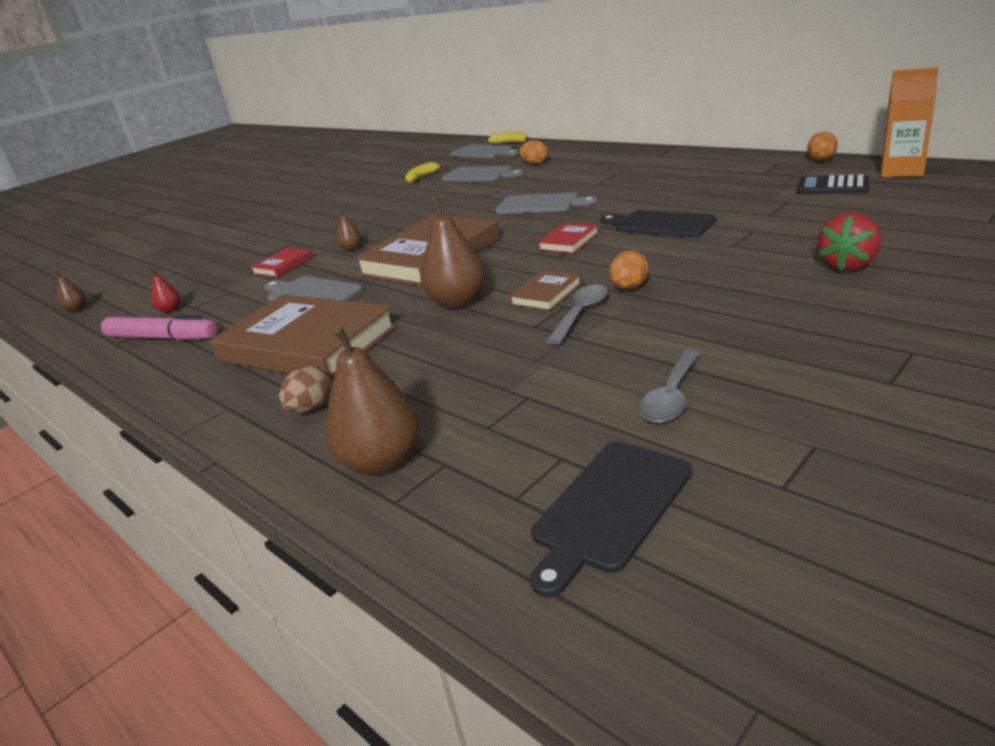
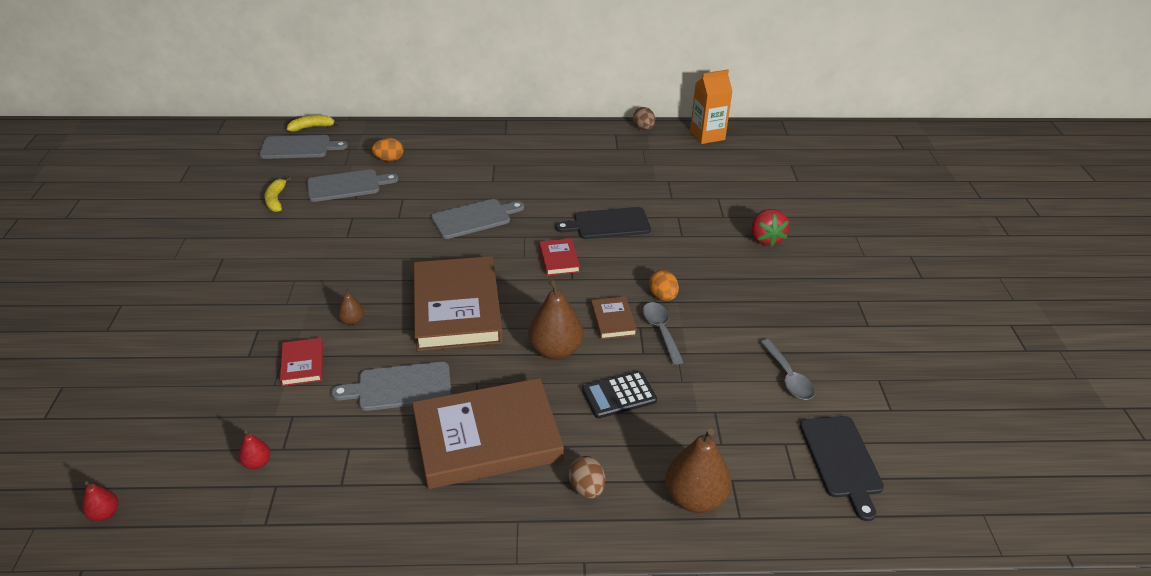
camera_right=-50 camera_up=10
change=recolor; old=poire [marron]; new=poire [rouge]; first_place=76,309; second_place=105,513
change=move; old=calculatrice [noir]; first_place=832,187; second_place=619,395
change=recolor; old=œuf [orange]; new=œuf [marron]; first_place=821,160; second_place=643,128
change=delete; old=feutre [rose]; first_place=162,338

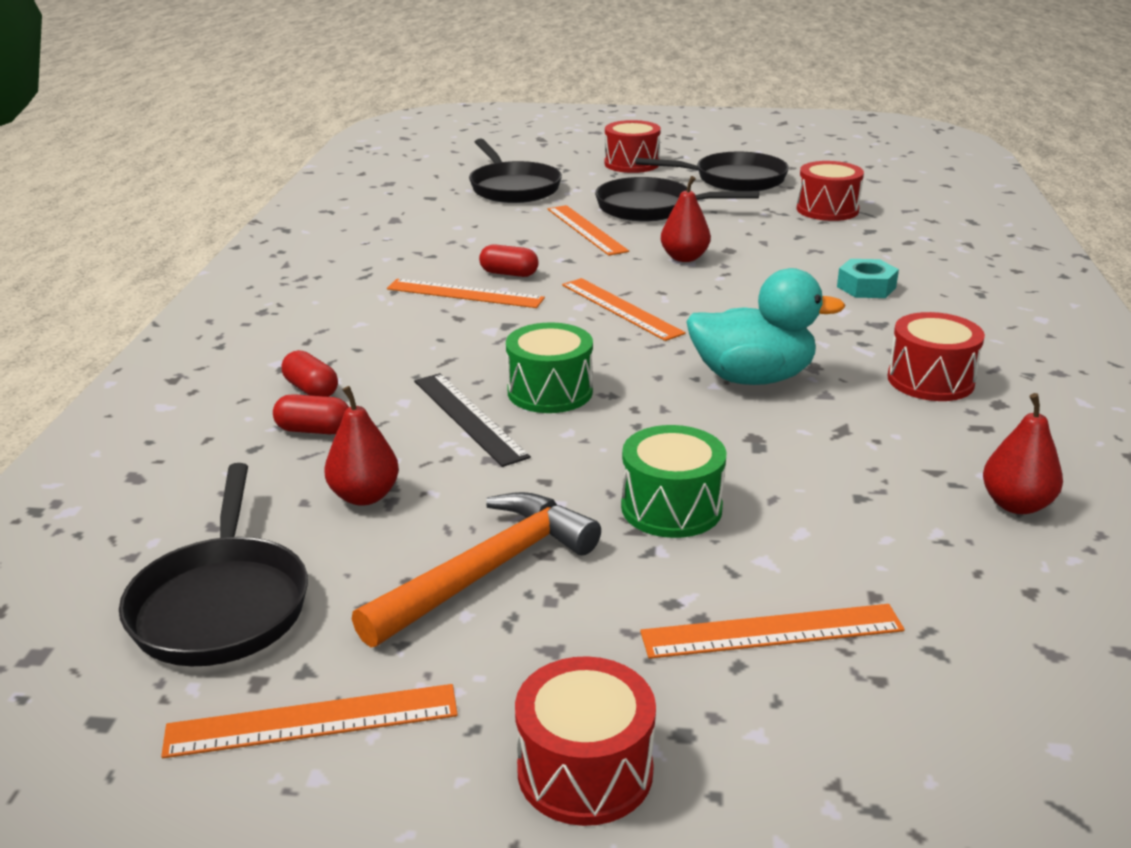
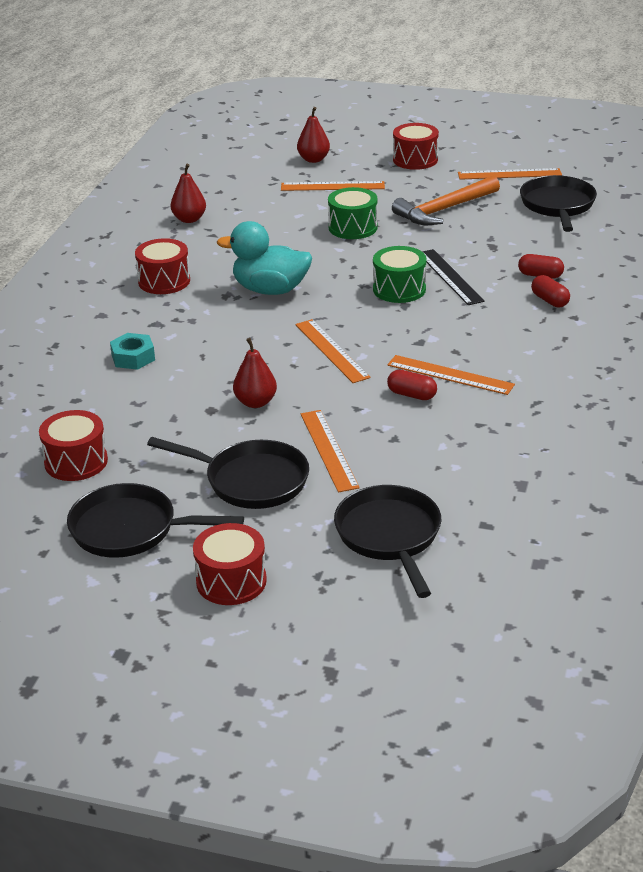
camera_right=-170 camera_up=5
change=move; old=poire [rouge]; first_place=364,496; second_place=313,159

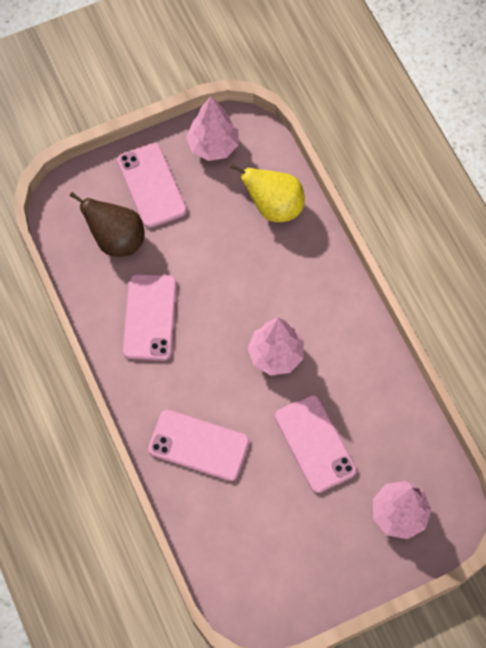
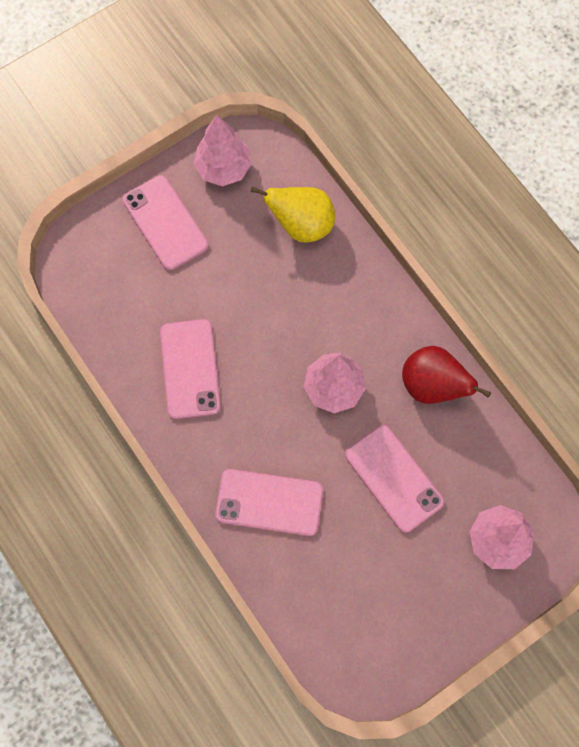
camera_right=-10 camera_up=5
change=insert; new=poire [rouge]; second_place=432,386
change=delete; old=poire [marron]; first_place=116,240

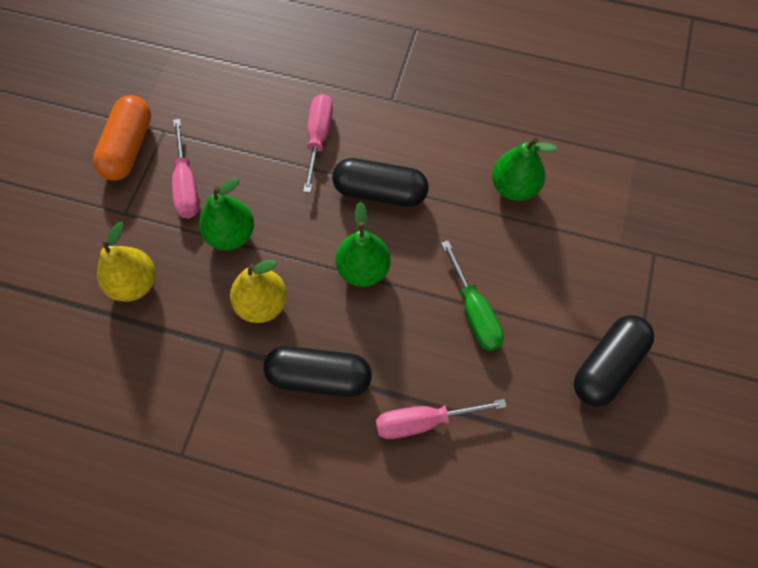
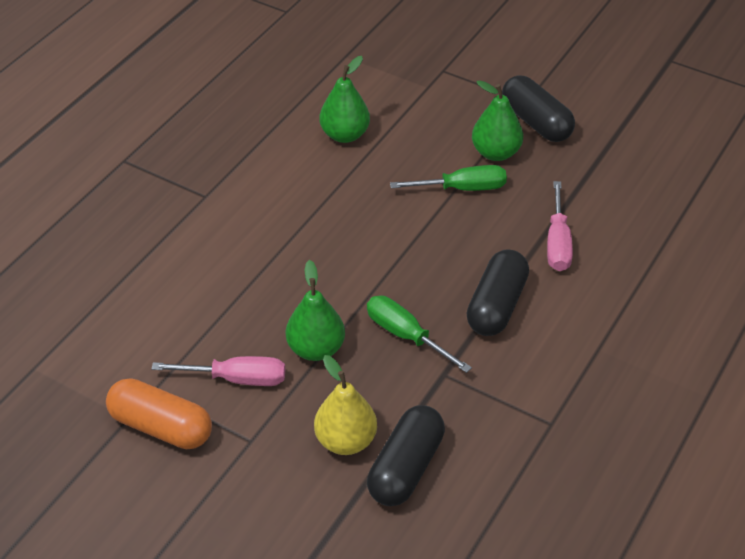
camera_right=-75 camera_up=-20
change=replace; old=poire [jaune]; new=tournevis [vert]; first_place=262,304; second_place=406,336
change=move; old=gélule [noir]; first_place=380,192; second_place=406,468
change=move; old=poire [vert]; first_place=363,269; second_place=495,153
change=delete; old=tournevis [rose]; first_place=318,138

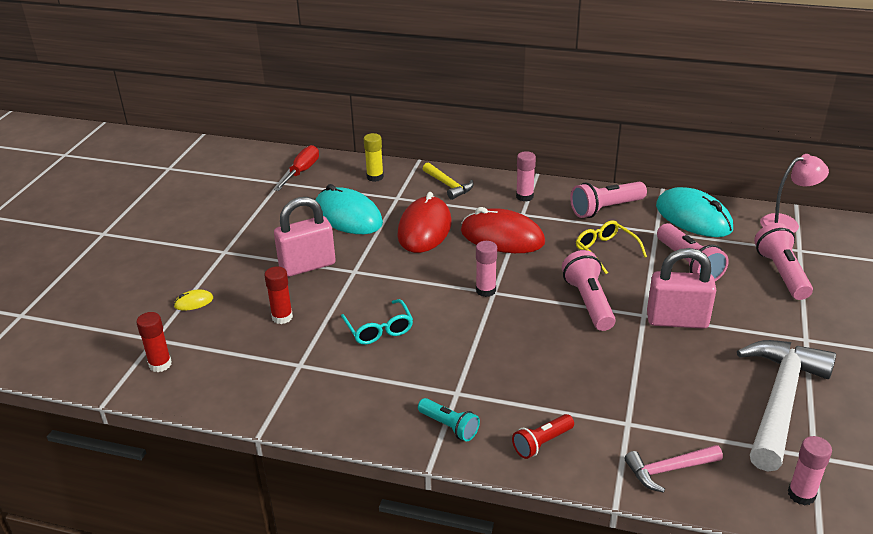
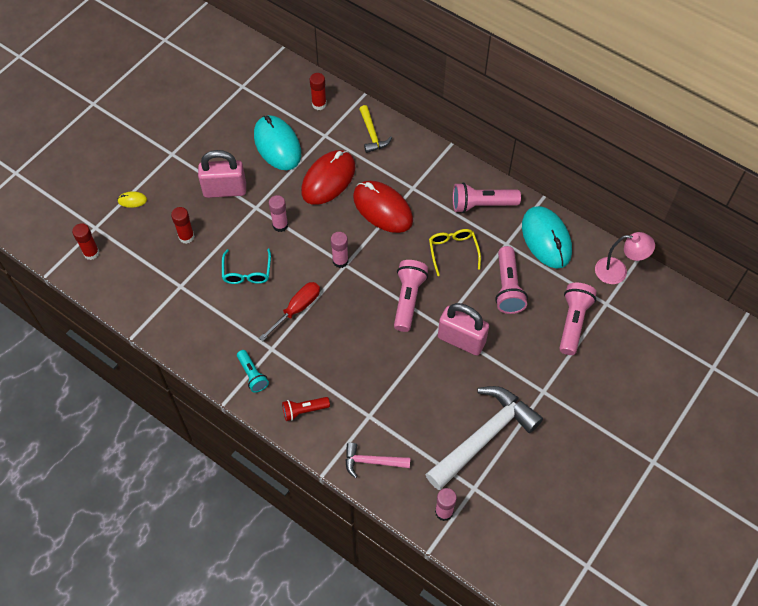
camera_right=20 camera_up=25
change=move; old=tournevis [rouge]; first_place=301,172; second_place=296,309
change=move; old=bâton de colle [rose]; first_place=524,196; second_place=280,225
change=recolor; old=bâton de colle [jaune]; new=bâton de colle [rouge]; first_place=375,177; second_place=319,104

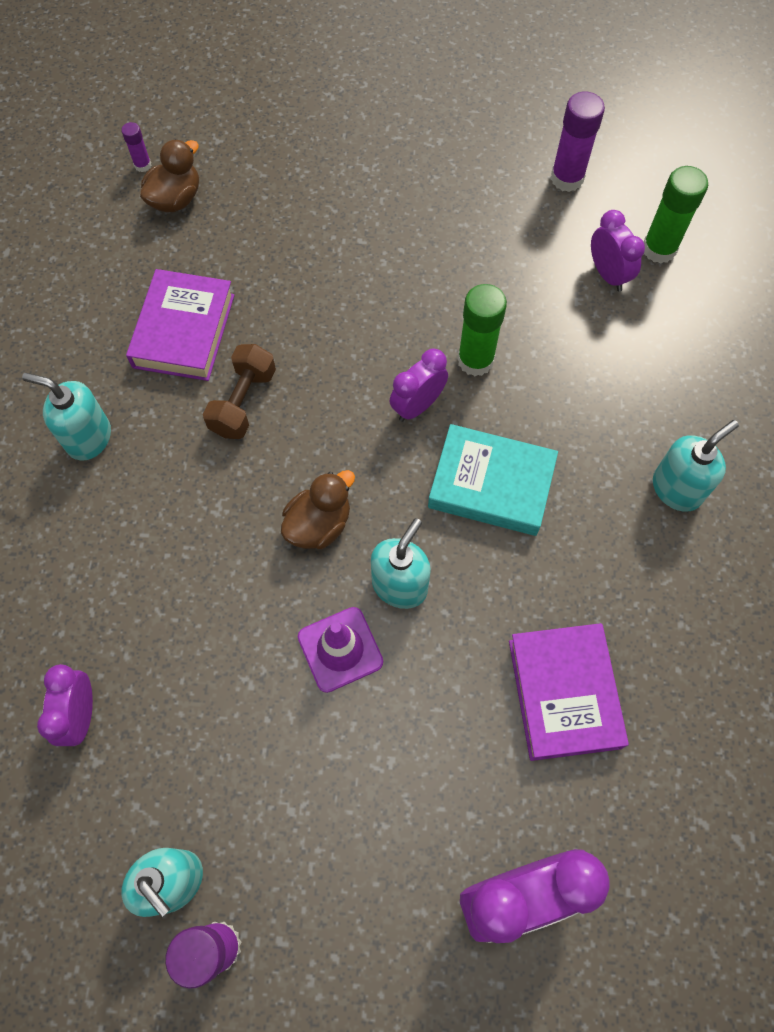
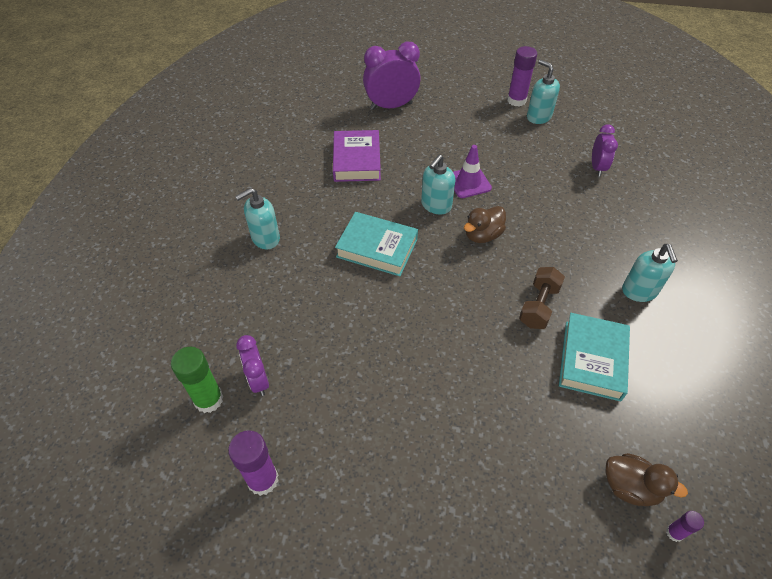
camera_right=-175 camera_up=-15
change=recolor; old=livre [violet]; new=livre [turquoise]; first_place=184,331; second_place=592,360
change=rotate; old=canard [marron]; first_place=176,199; second_place=630,487; degrees=-105
change=rotate; old=distributeur de savon [turquoise]; first_place=88,438; second_place=639,291; degrees=60
change=delete; old=réveil [violet]; first_place=417,406
change=delete; old=bâton de colle [vert]; first_place=475,360

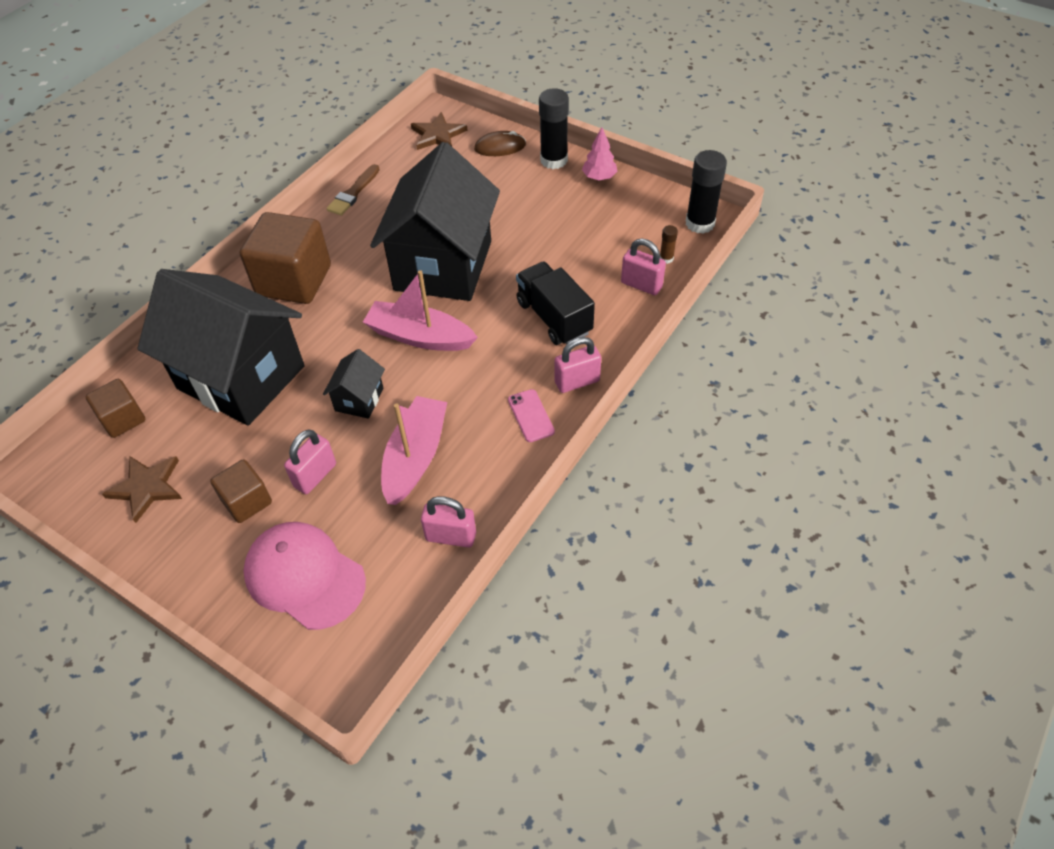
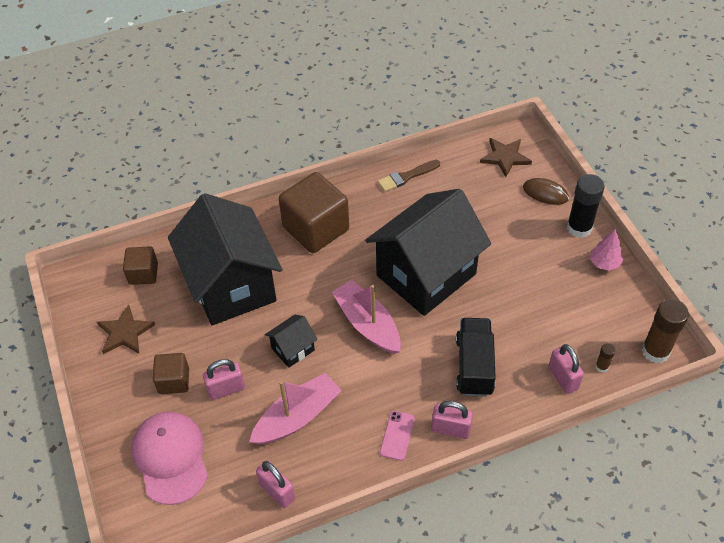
camera_right=35 camera_up=0
change=recolor; old=bâton de colle [noir]; new=bâton de colle [marron]; first_place=700,223; second_place=655,351

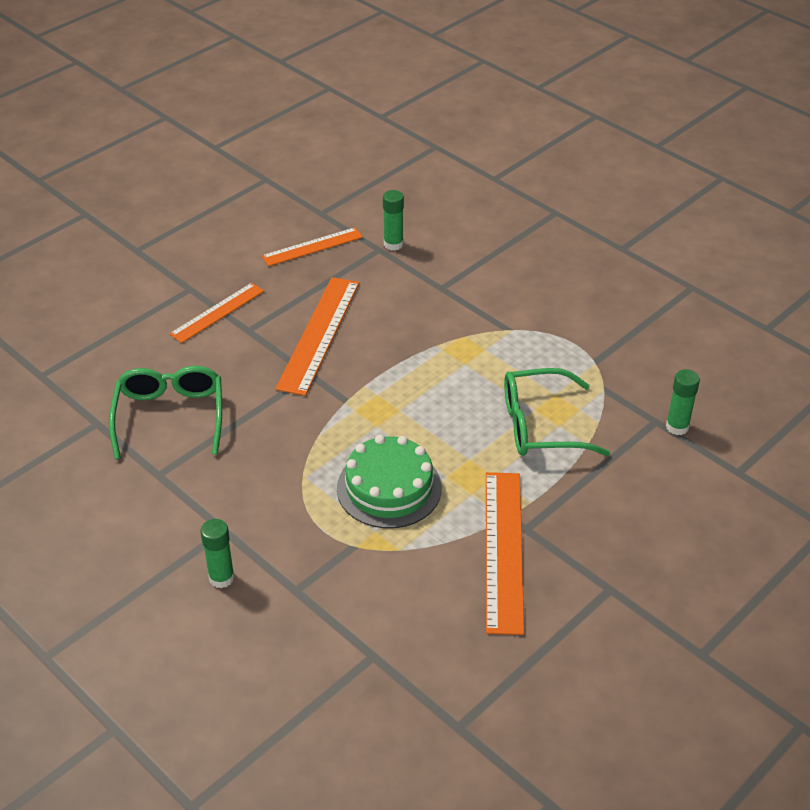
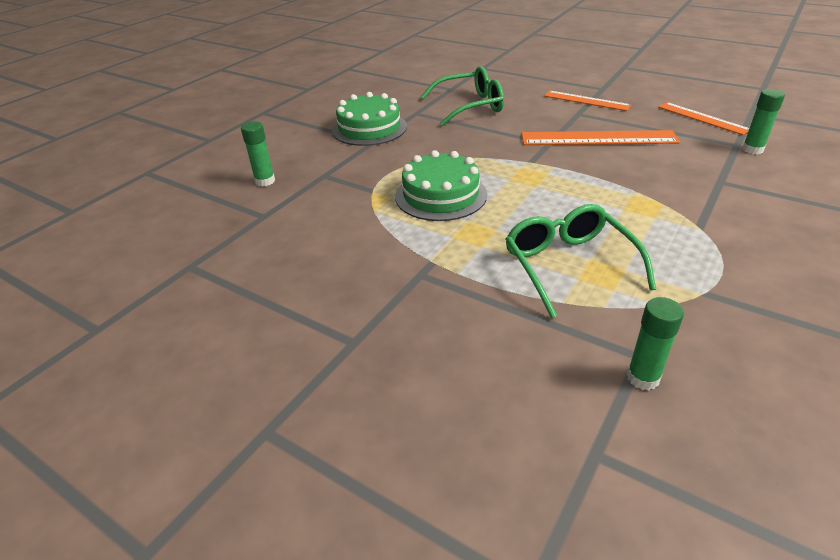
camera_right=80 camera_up=-5
change=move; old=bâton de colle [vert]; first_place=221,578; second_place=265,181
change=insert; new=gâteau [vert]; second_place=369,128
change=delete; old=règle [orange]; first_place=503,550

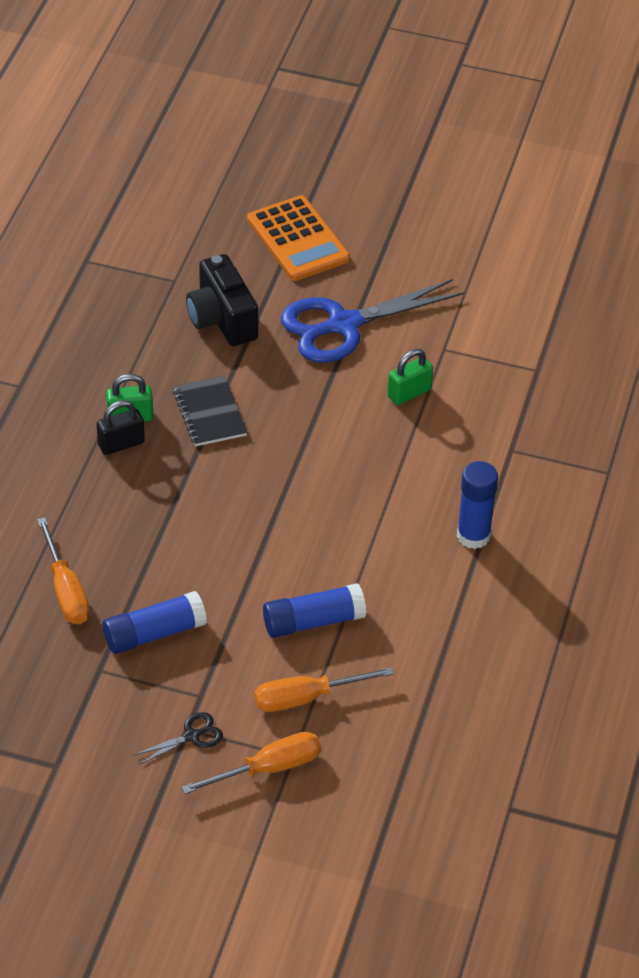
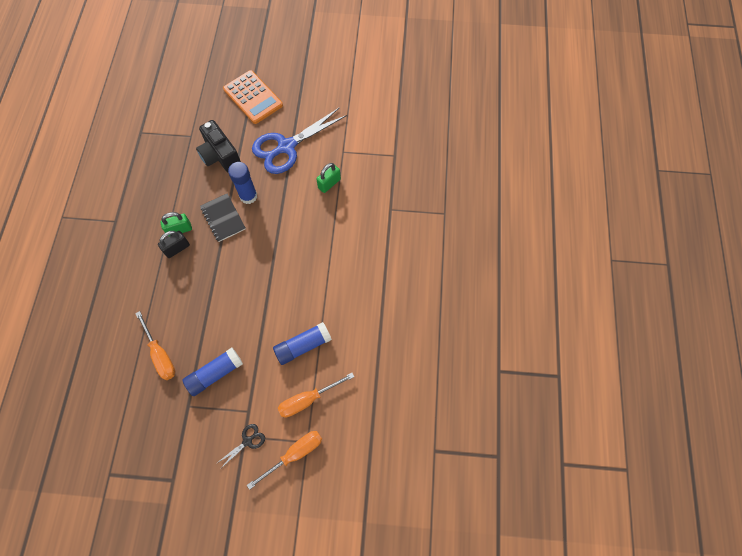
camera_right=-10 camera_up=20
change=move; old=bâton de colle [bleu]; first_place=473,536; second_place=248,196

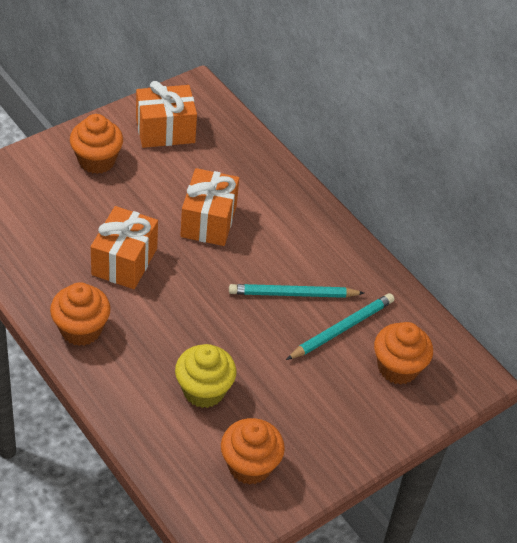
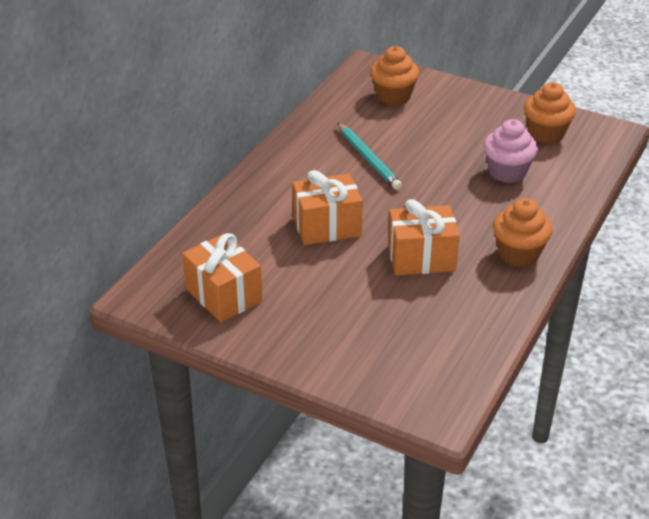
camera_right=-110 camera_up=-10
change=recolor; old=muffin [jaune]; new=muffin [rose]; first_place=204,390; second_place=507,172
change=delete; old=muffin [orange]; first_place=97,161
change=delete; old=crayon [turquoise]; first_place=342,329

